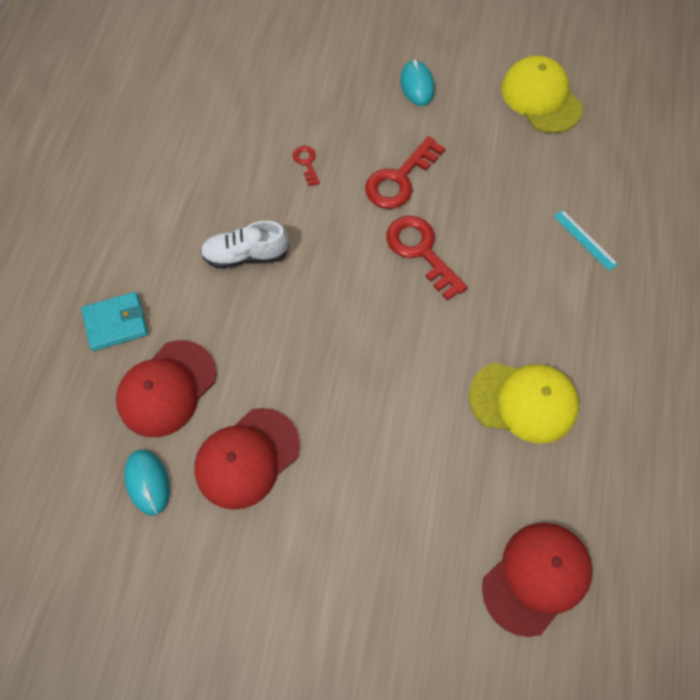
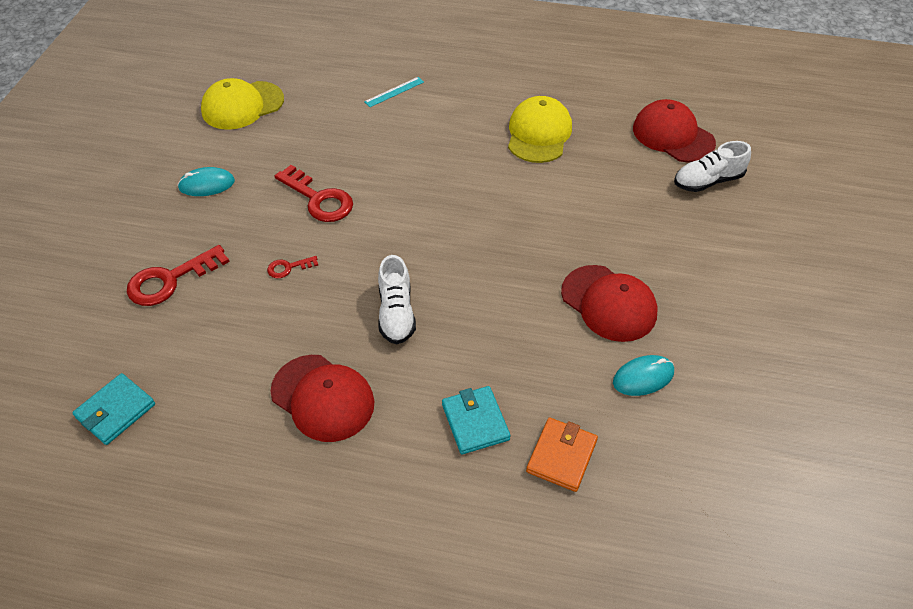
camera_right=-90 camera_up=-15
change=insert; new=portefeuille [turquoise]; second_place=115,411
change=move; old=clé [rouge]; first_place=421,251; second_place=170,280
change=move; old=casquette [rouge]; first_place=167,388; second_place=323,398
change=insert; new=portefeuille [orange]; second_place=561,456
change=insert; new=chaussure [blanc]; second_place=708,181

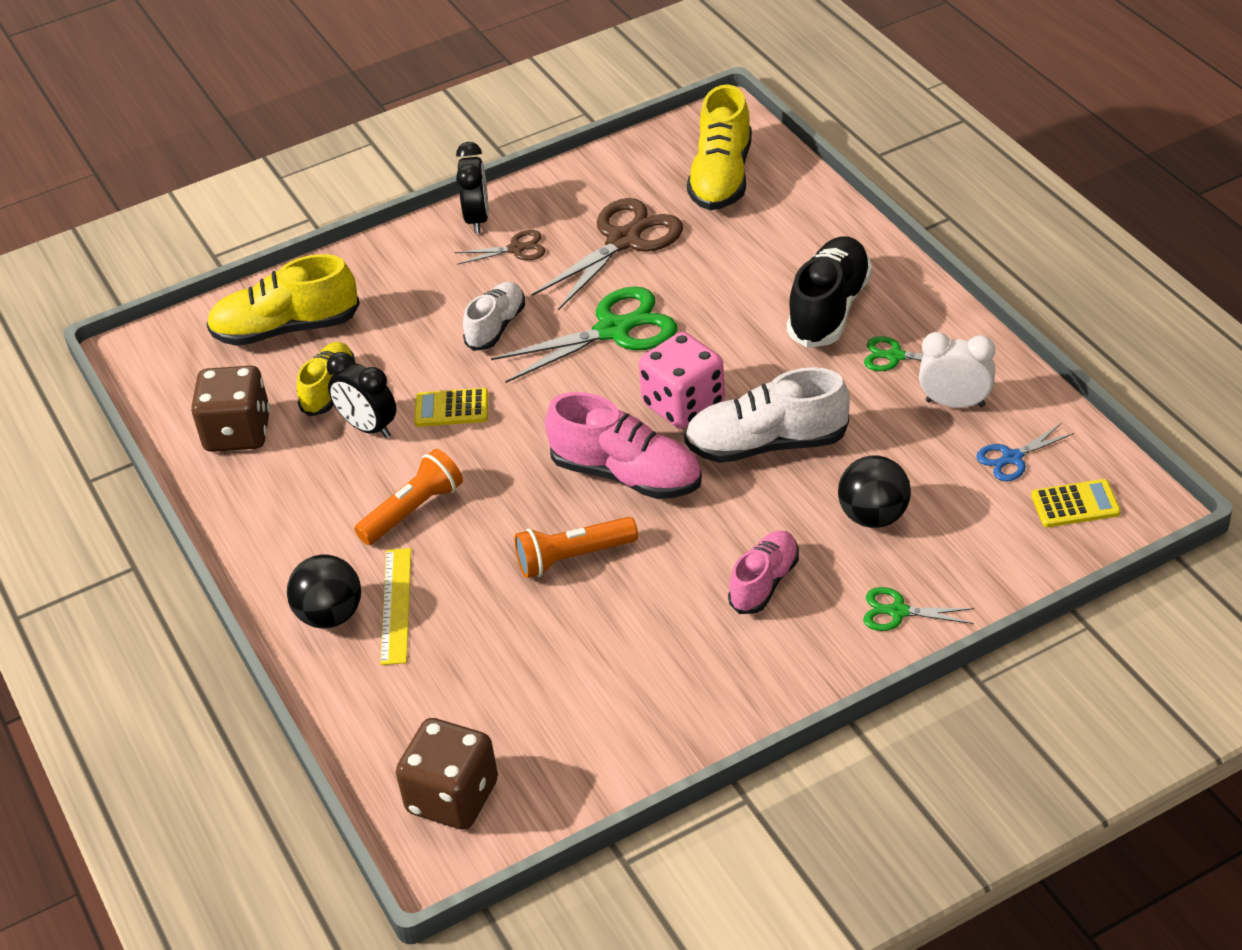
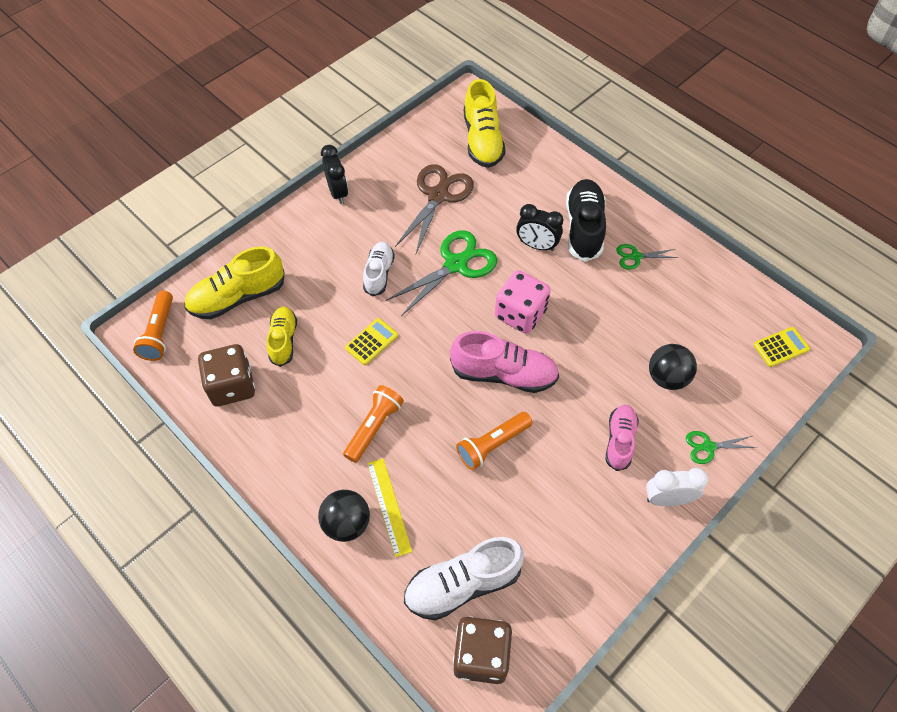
camera_right=-20 camera_up=15
change=insert; new=lampe de poche [orange]; second_place=159,333
change=rotate; old=calculatrice [jaune]; first_place=451,408; second_place=371,342; degrees=150
change=move; old=chaussure [blanc]; first_place=767,444; second_place=463,584
change=move; old=réveil [noir]; first_place=368,427; second_place=537,245
change=move; old=réveil [blanc]; first_place=955,403; second_place=667,499
change=delete; old=ciseaux [marron]; first_place=516,249
change=delete; old=ciseaux [bleu]; first_place=1012,458

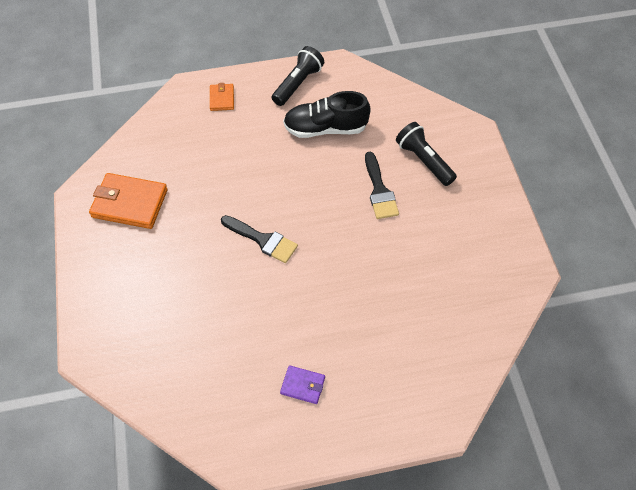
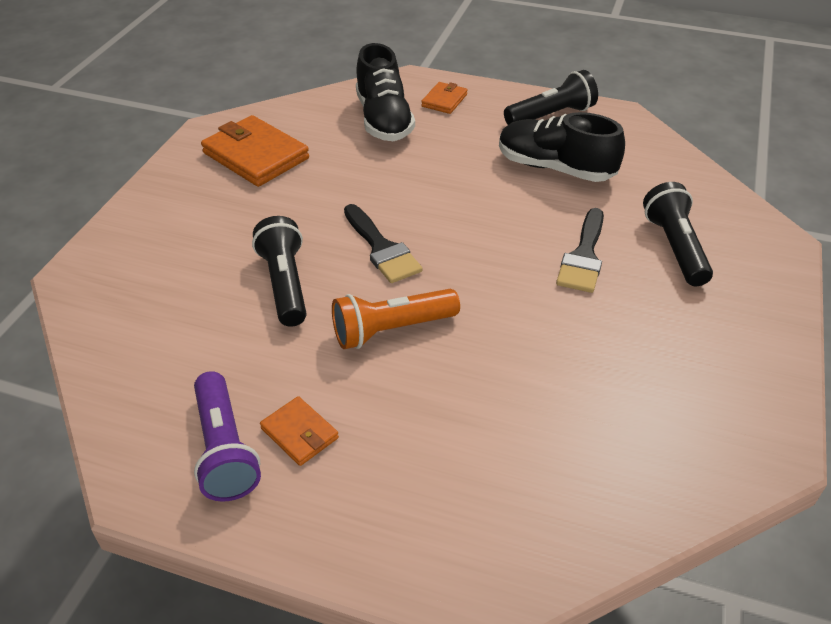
camera_right=30 camera_up=-15
change=insert; new=lampe de poche [violet]; second_place=225,450
change=insert; new=lampe de poche [noir]; second_place=285,284
change=recolor; old=portefeuille [violet]; new=portefeuille [orange]; first_place=303,385; second_place=299,433
change=insert; new=lampe de poche [orange]; second_place=391,330
change=insert; new=chaussure [noir]; second_place=383,120

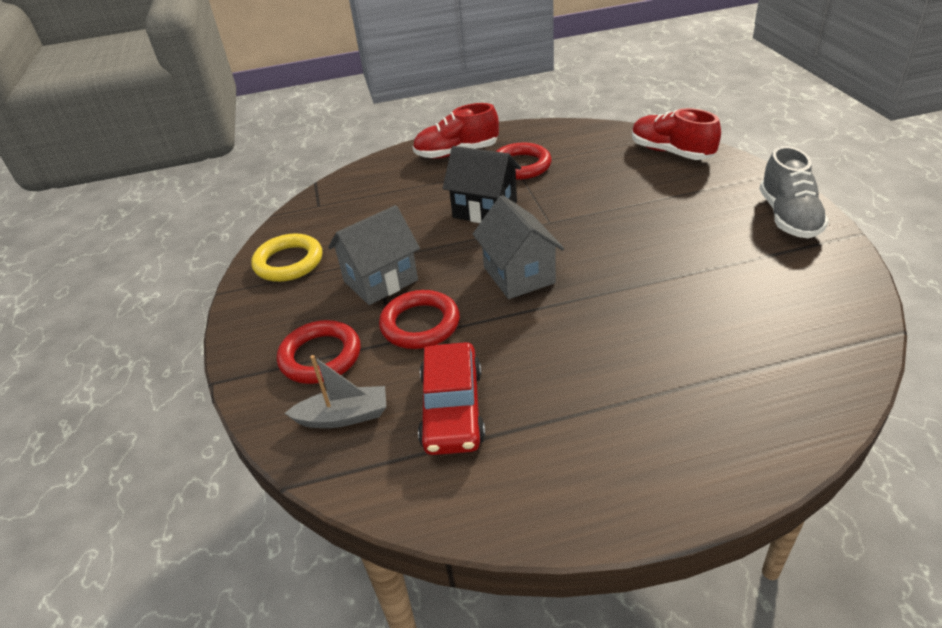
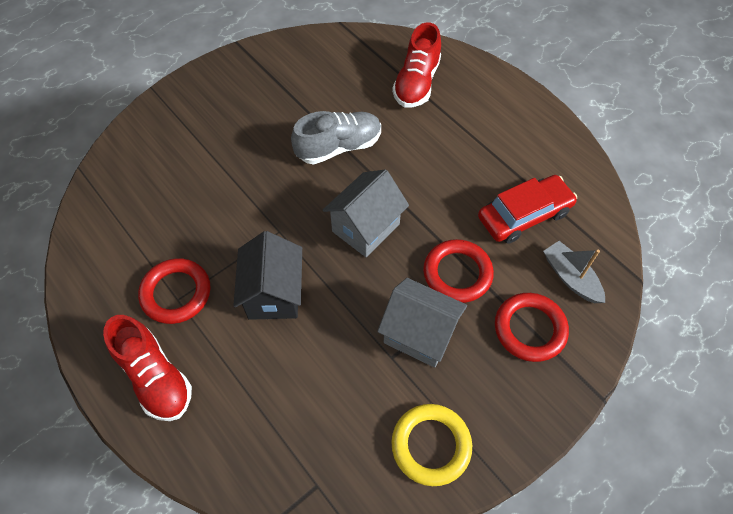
camera_right=-120 camera_up=20
change=move; old=chaussure [gris]; first_place=788,217; second_place=339,147
change=move; old=chaussure [rouge]; first_place=671,152; second_place=416,83

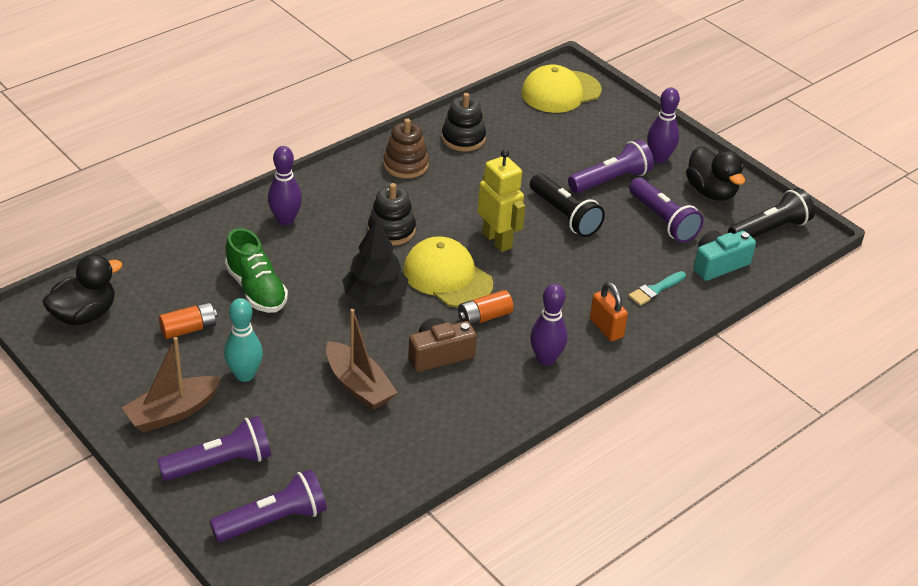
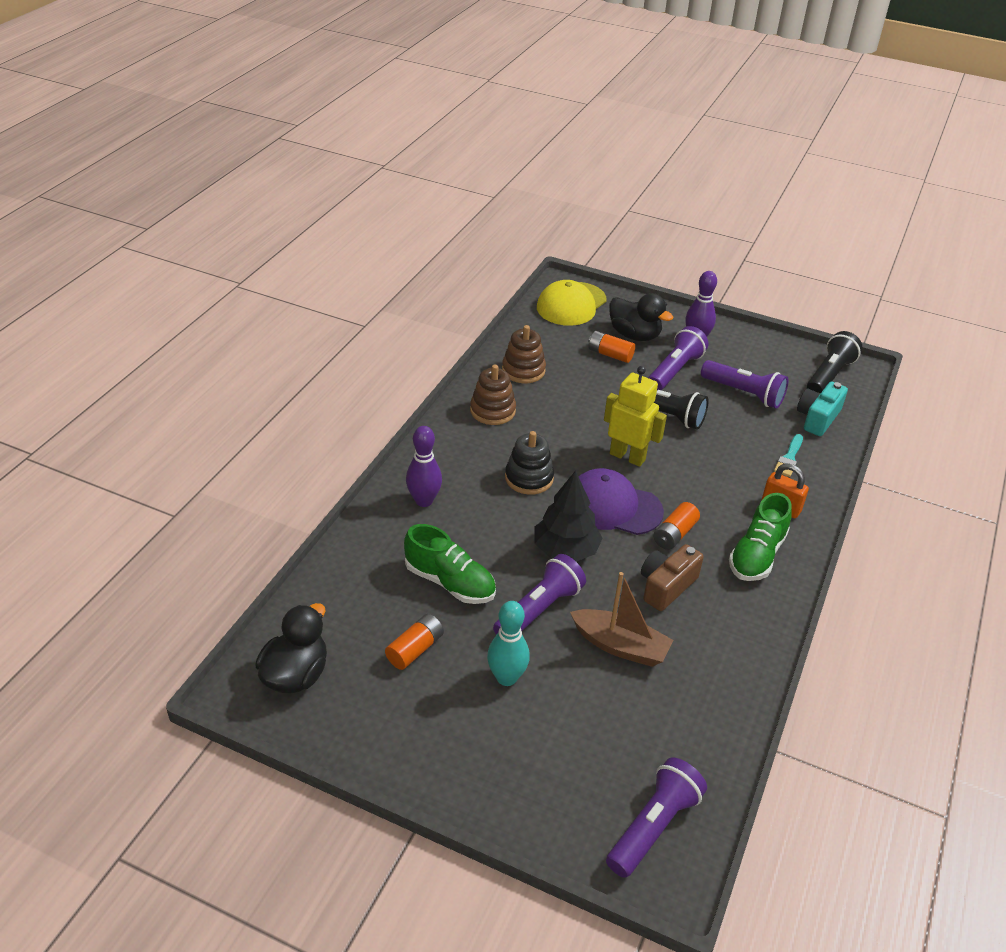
camera_right=-25 camera_up=0
change=move; old=lampe de poche [violet]; first_place=220,463; second_place=539,609
change=recolor; old=jouet à empiler [noir]; new=jouet à empiler [marron]; first_place=463,138; second_place=523,370
change=recolor; old=casquette [jaune]; new=casquette [violet]; first_place=447,277; second_place=613,507
change=insert; new=pile [orange]; second_place=610,354
change=move; old=canard [noir]; first_place=711,192; second_place=634,335
change=replace; old=quille [violet]; new=chaussure [vert]; first_place=546,359; second_place=757,555
change=delete; old=bateau [marron]; first_place=172,412

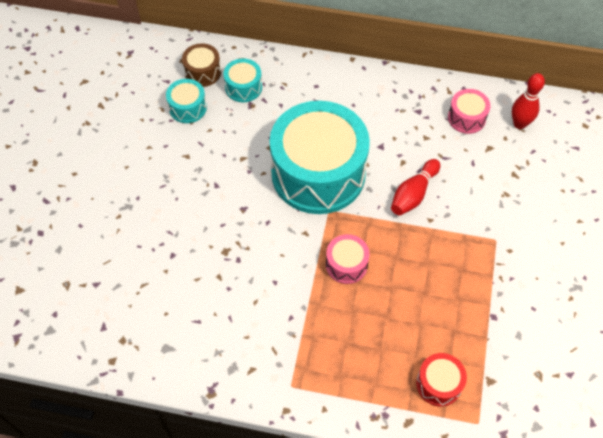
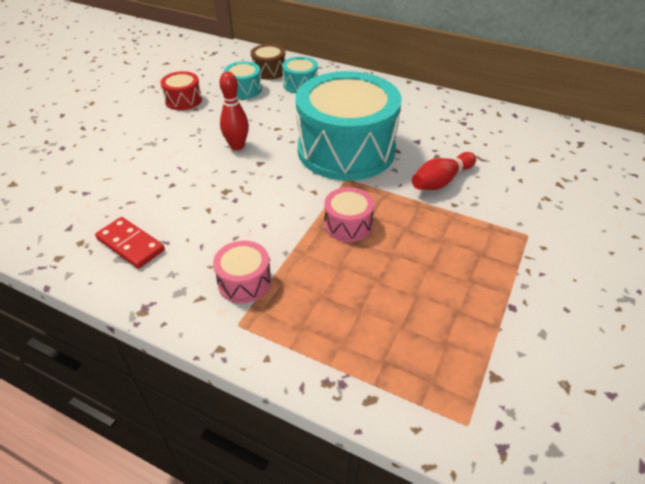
camera_right=15 camera_up=-15
change=insert; new=domino [rouge]; second_place=130,245
change=move; old=tambour [rouge]; first_place=438,384; second_place=183,100
change=move; old=tambour [rose]; first_place=466,118; second_place=244,282
change=move; old=quille [rouge]; first_place=519,124; second_place=237,146

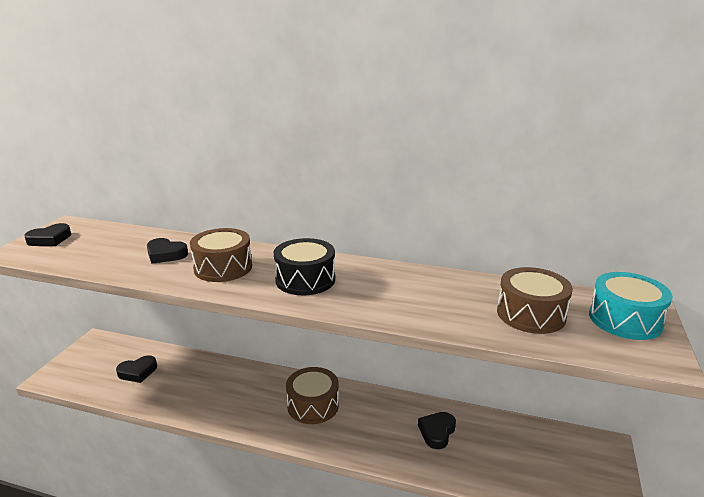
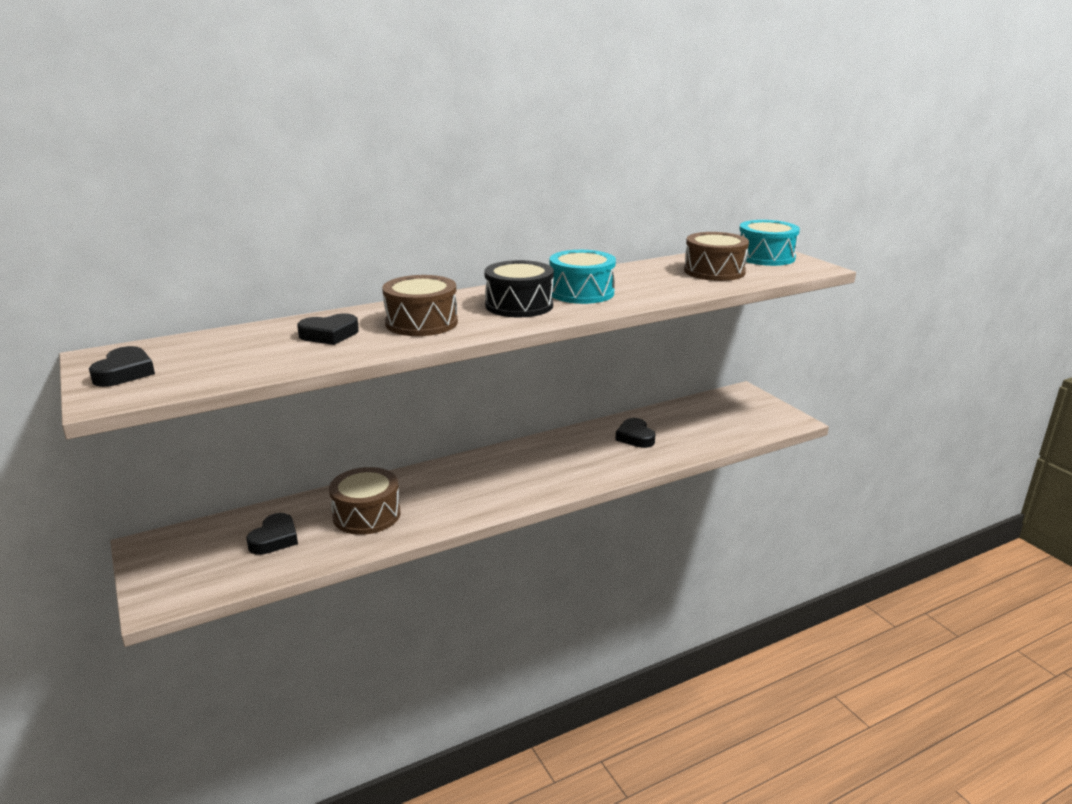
camera_right=-45 camera_up=0
change=move; old=tambour [marron]; first_place=313,405; second_place=366,515
change=insert; new=tambour [turquoise]; second_place=581,292

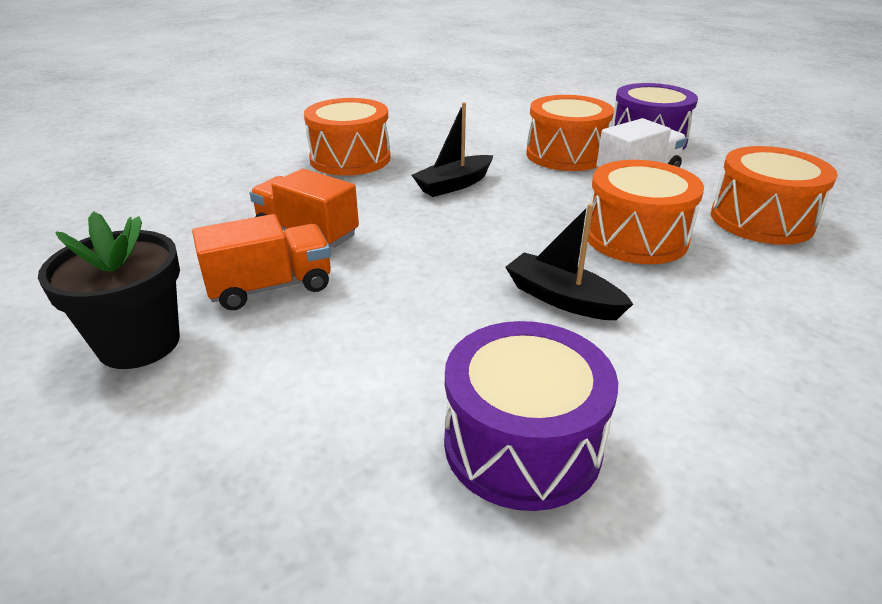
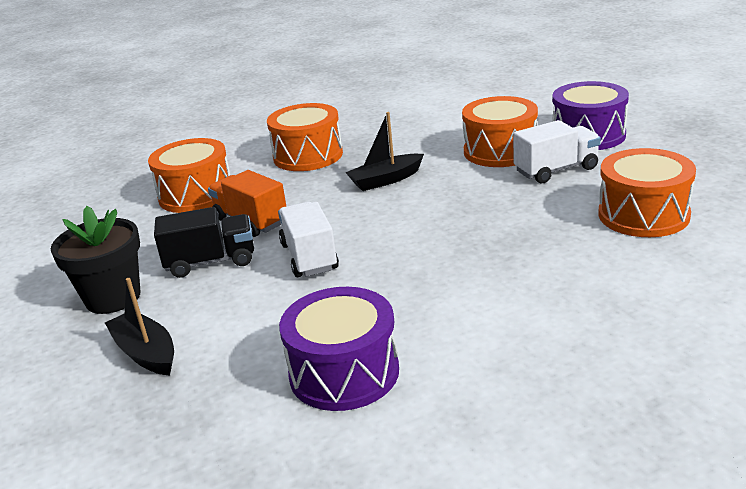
camera_right=15 camera_up=-5
change=move; old=bateau [noir]; first_place=562,299; second_place=146,353
change=move; old=tambour [orange]; first_place=635,237; second_place=196,195
change=recolor; old=camion [orange]; new=camion [noir]; first_place=271,287; second_place=211,262
change=insert; new=camion [blanc]; second_place=309,257

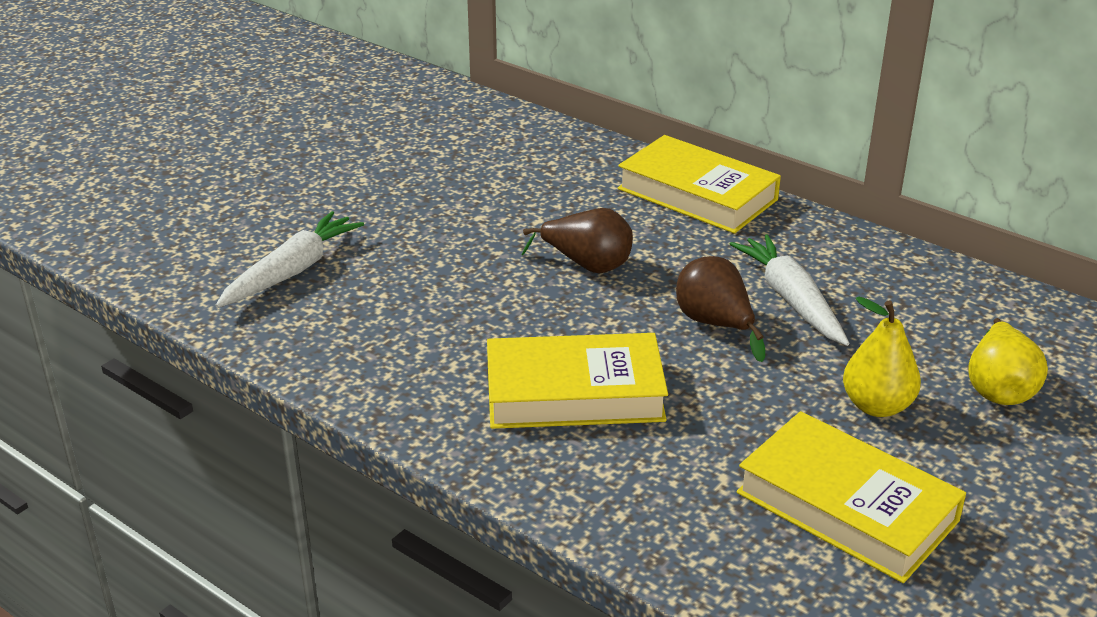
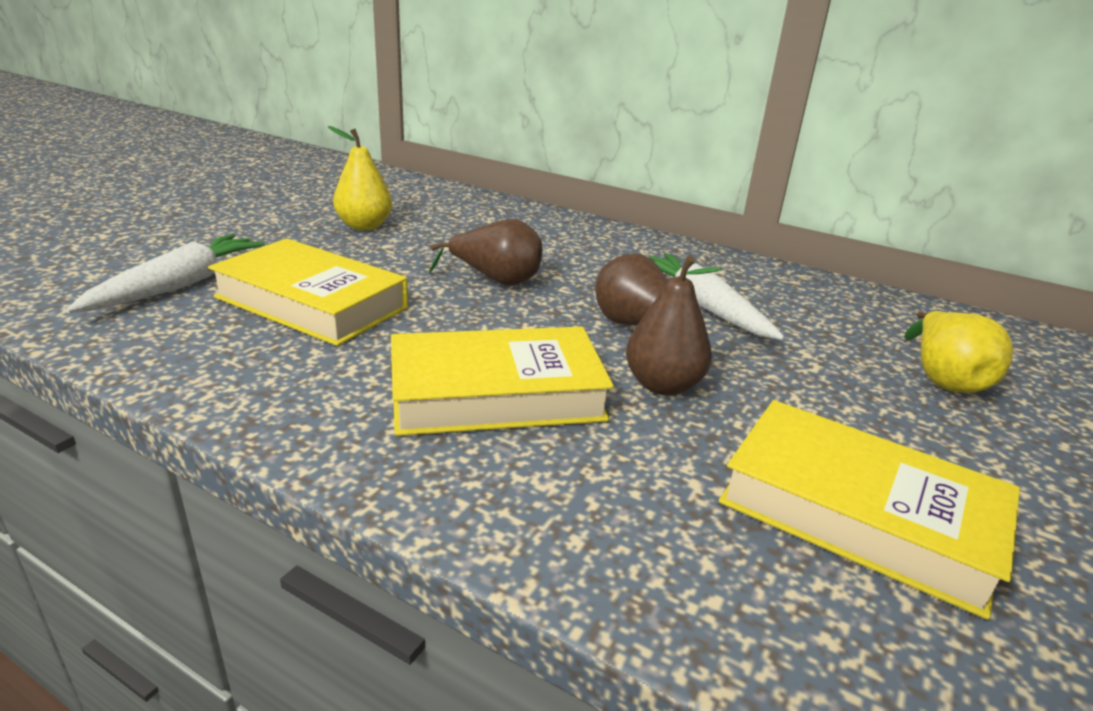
camera_right=-10 camera_up=-5
change=move; old=livre [jaune]; first_place=697,194; second_place=311,302
change=move; old=poire [jaune]; first_place=877,406; second_place=364,226
change=insert; new=poire [marron]; second_place=663,385

